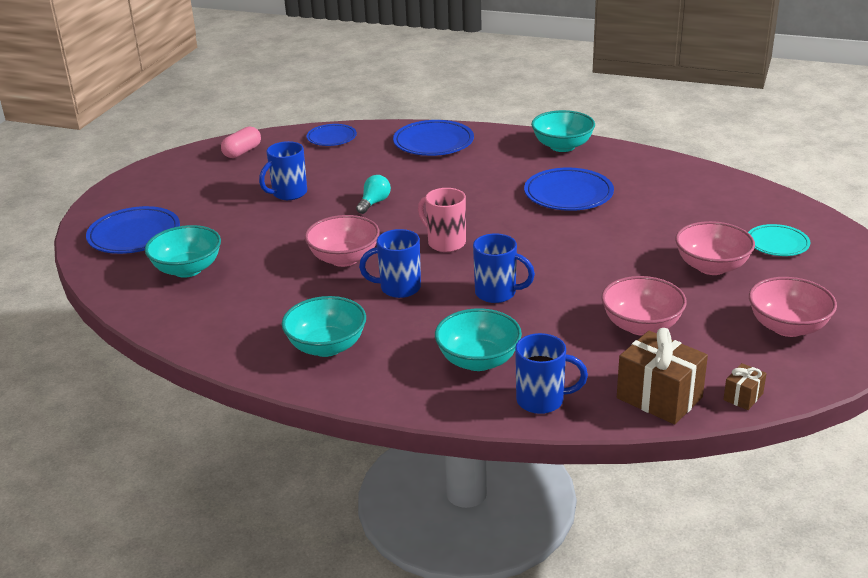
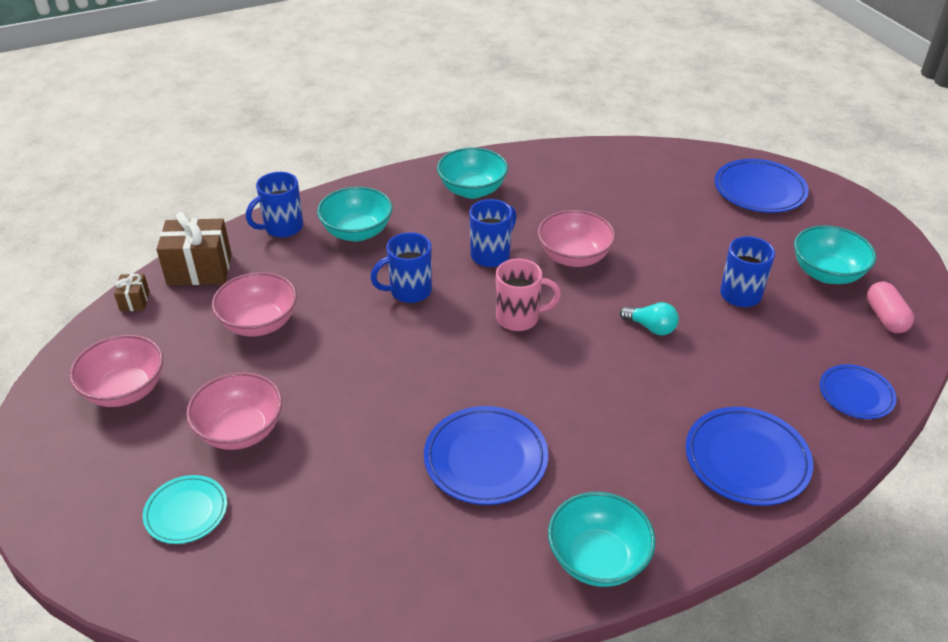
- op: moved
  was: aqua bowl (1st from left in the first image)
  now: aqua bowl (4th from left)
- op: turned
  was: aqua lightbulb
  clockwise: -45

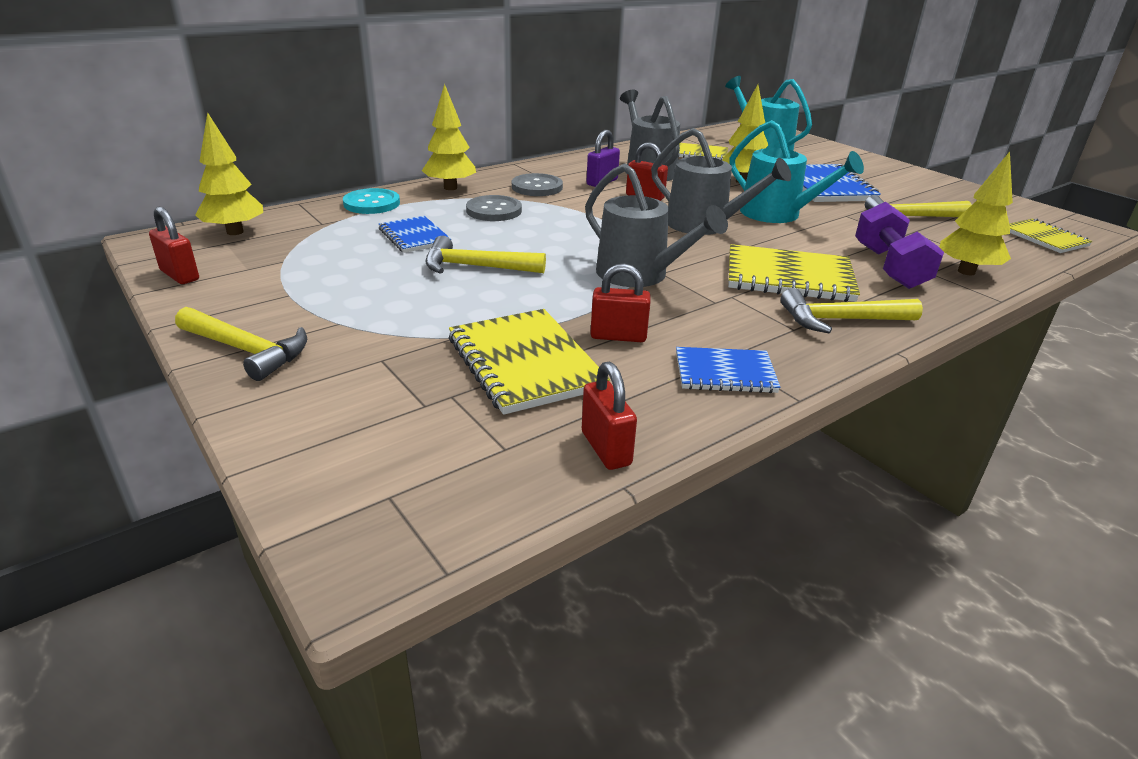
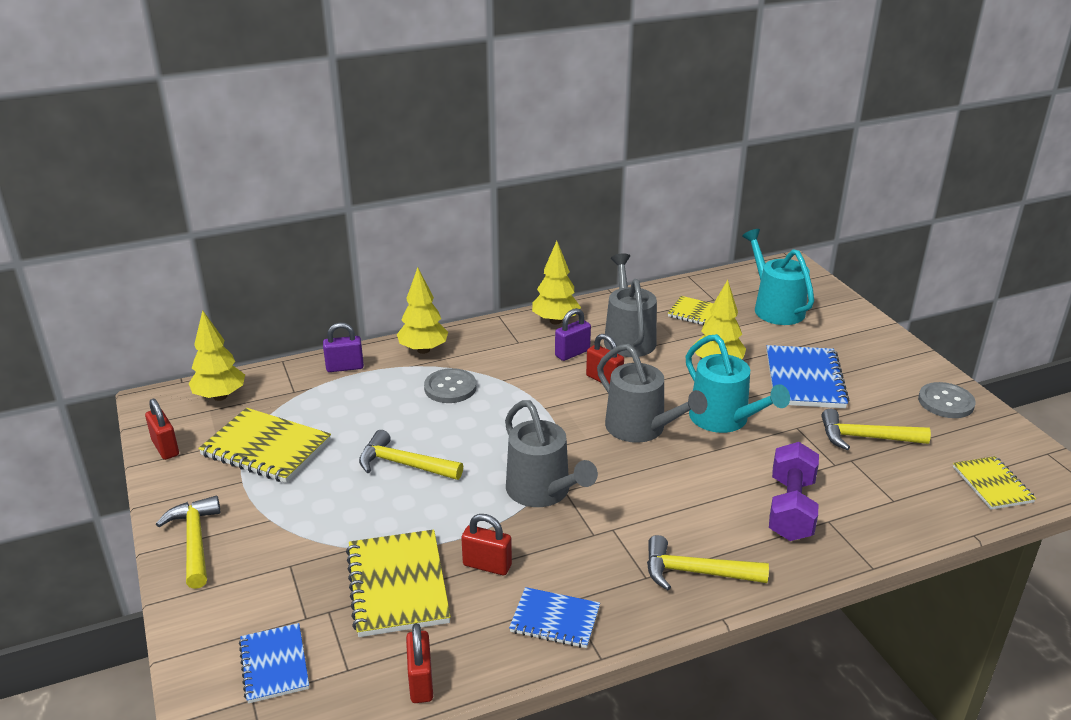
- op: moved
  was: cobalt notepad (1st from left)
- op: moved
  was: grey shirt button (2nd from left)
- op: moved
  was: yellow notepad (3rd from left in the first image)
  now: yellow notepad (1st from left)
- op: moved
  was: yellow toy tree (4th from left in the first image)
  now: yellow toy tree (3rd from left)
- op: replaced
  was: aqua shirt button
  now: violet padlock (1st from left)
- op: turned
  was: yellow carpenter's hammer (1st from left)
  clockwise: -150

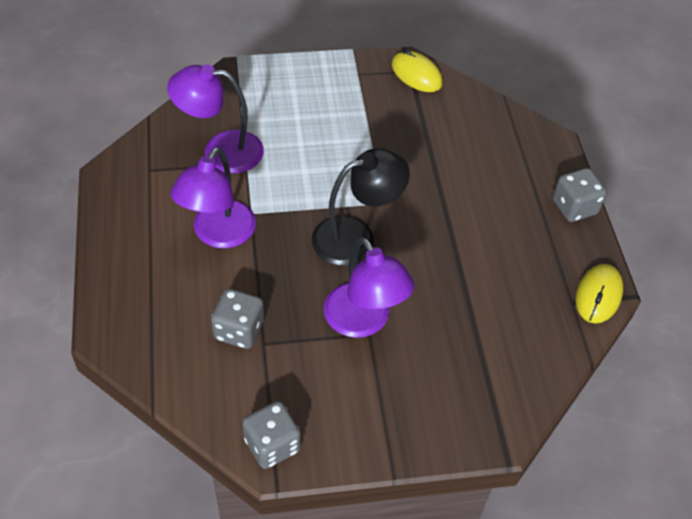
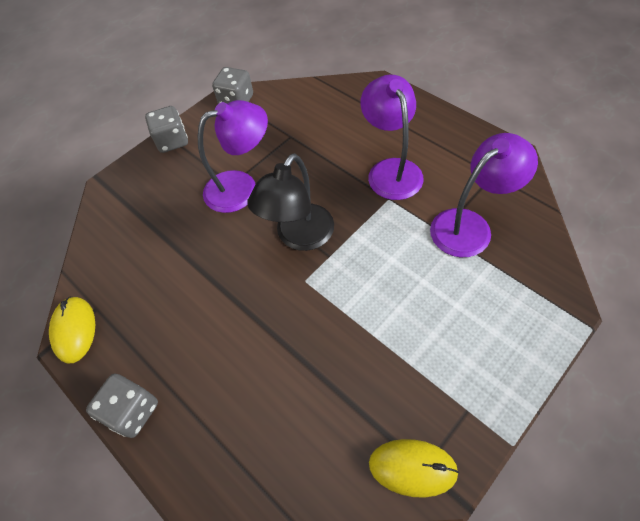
- op: moved
  was: grey game die (1st from left in the first image)
  now: grey game die (2nd from left)
- op: turned
  was: violet desk lamp (3rd from left in the first image)
  clockwise: 135

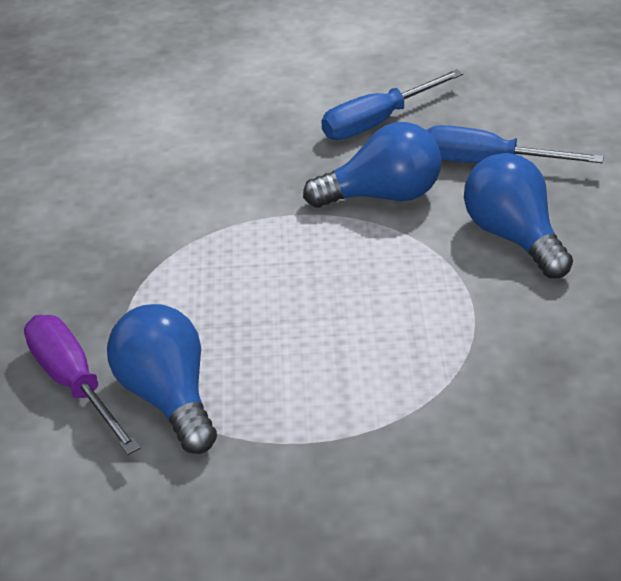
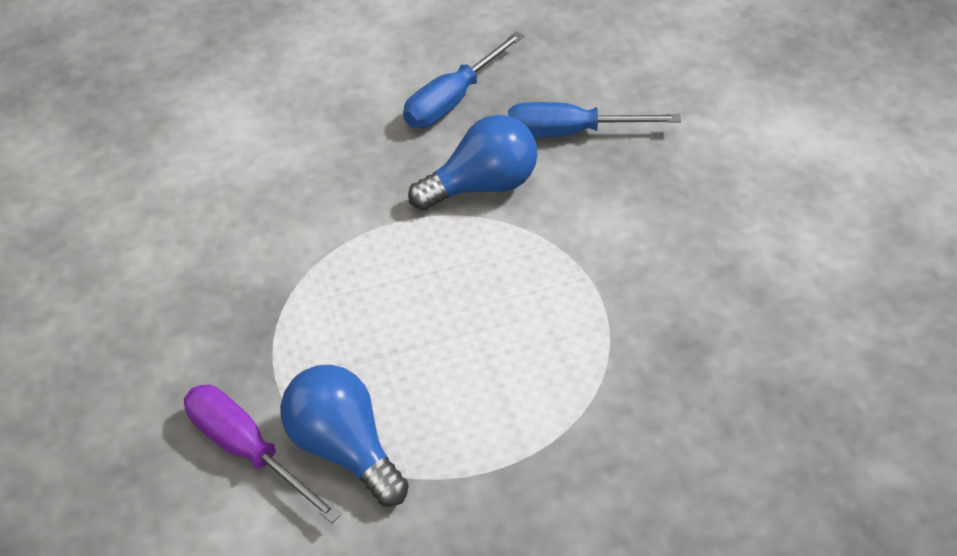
- op: removed
  was: cobalt lightbulb (3rd from left)

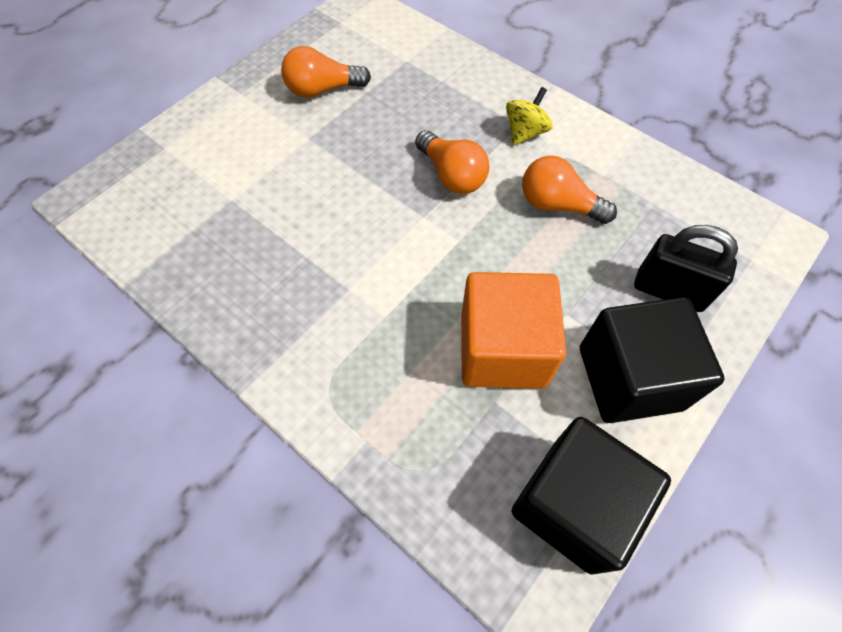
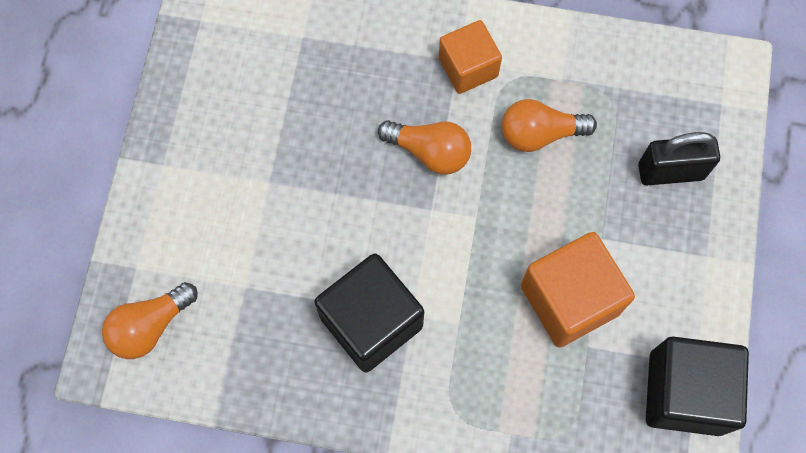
- op: moved
  was: orange-coloured lightbulb (1st from left)
- op: moved
  was: ebony cube (2nd from left in the first image)
  now: ebony cube (1st from left)
- op: replaced
  was: yellow spinning top
  now: orange-coloured cube (1st from left)

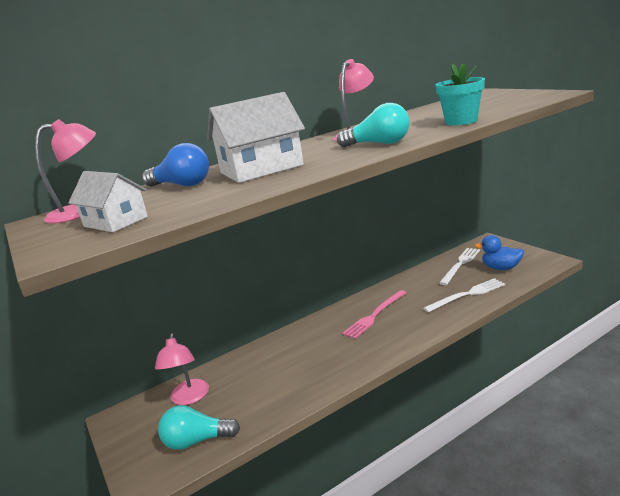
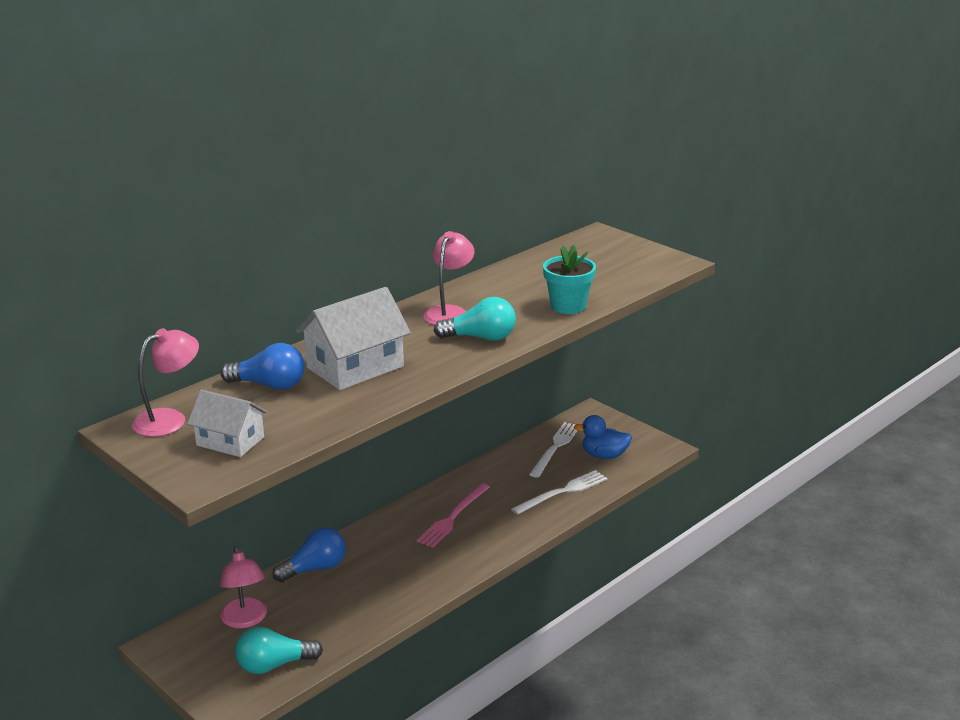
- op: added
  now: cobalt lightbulb (2nd from left)

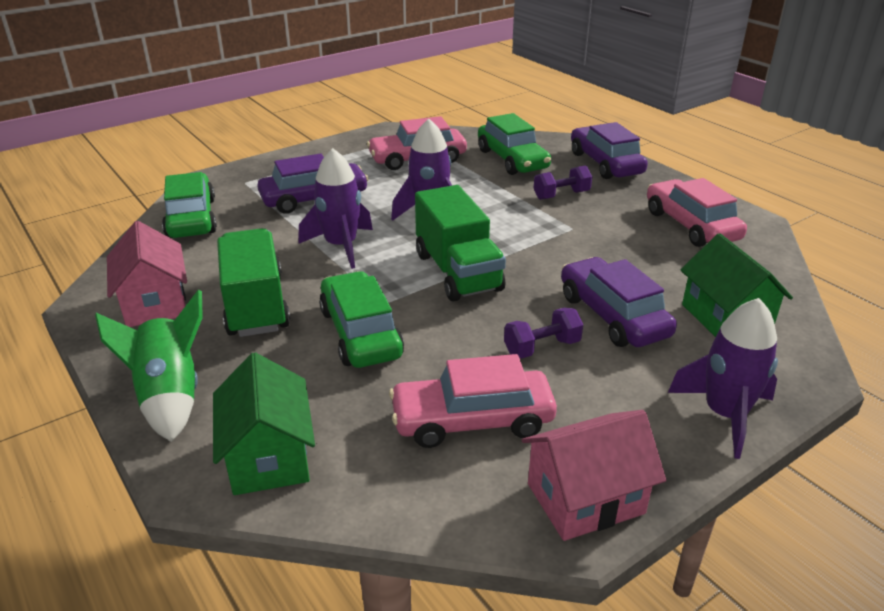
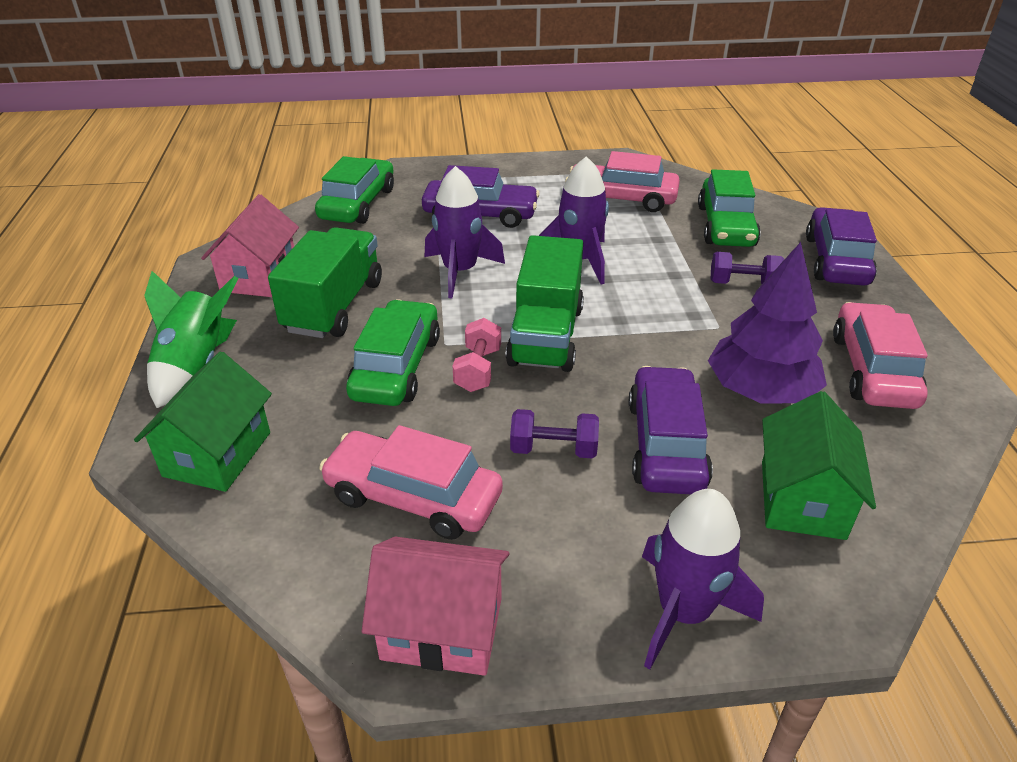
- op: added
  now: rose-pink hand weight
- op: added
  now: violet toy tree

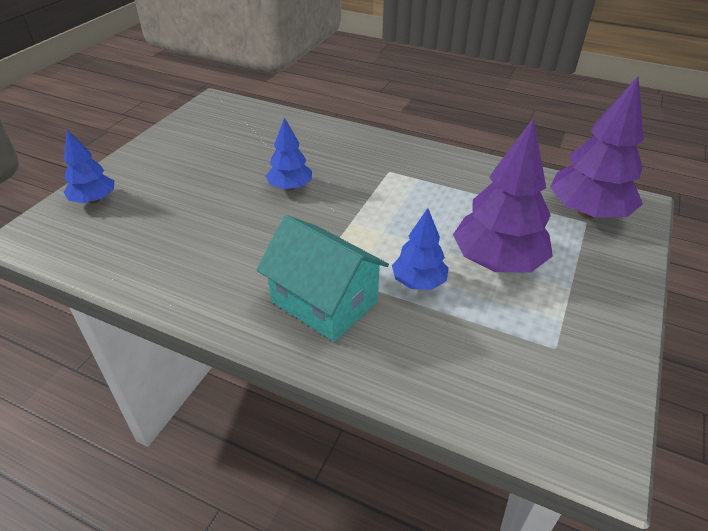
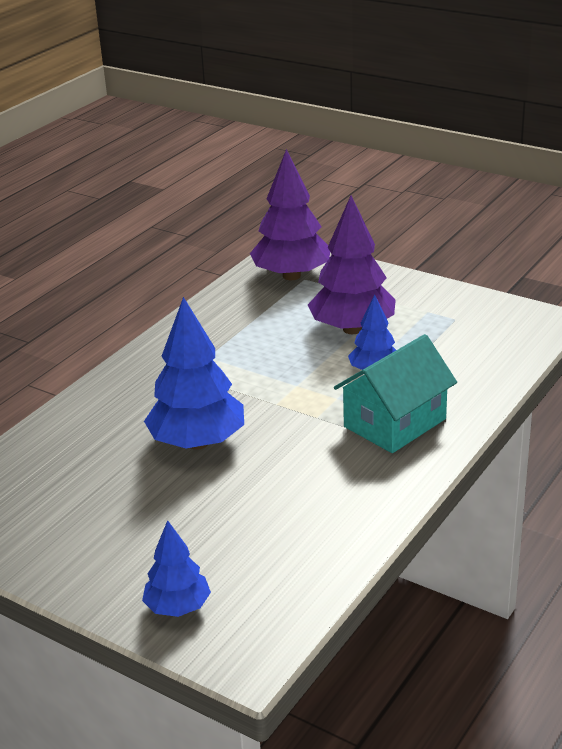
- op: resized
  was: cobalt toy tree (2nd from left)
  ratio: 1.76

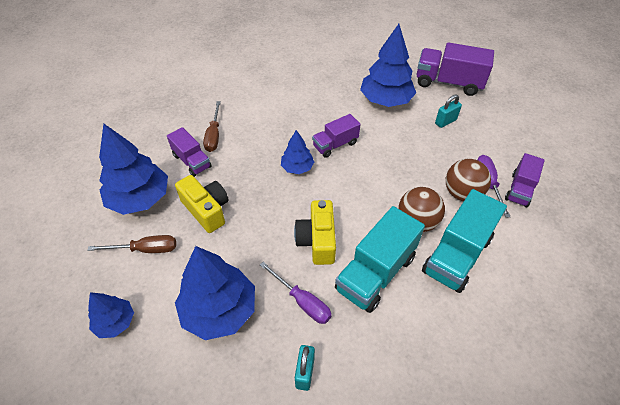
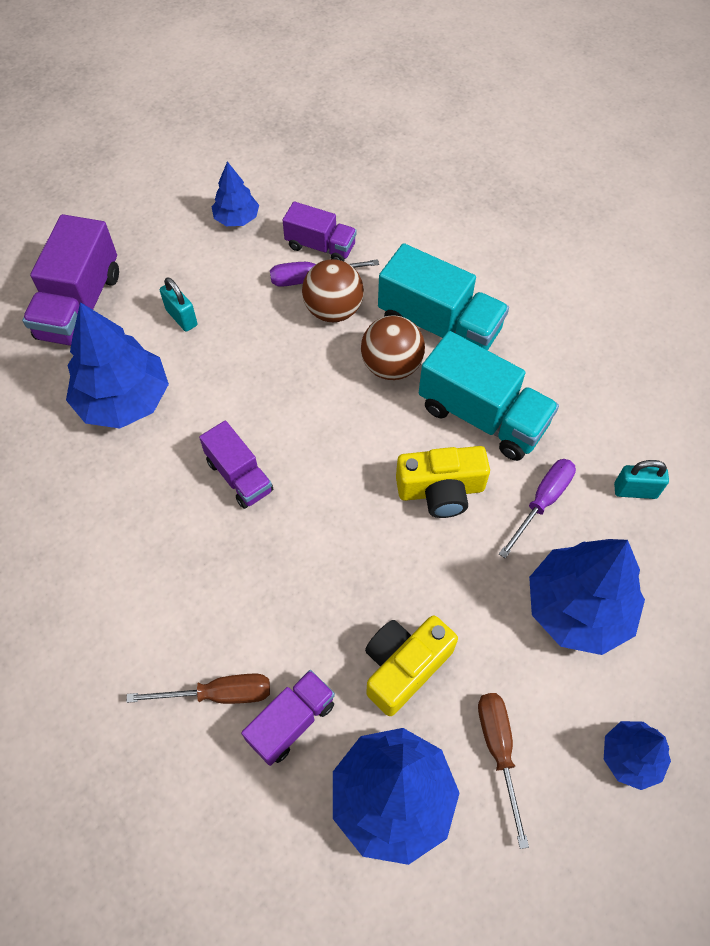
- op: moved
  was: cobalt toy tree (4th from left in the first image)
  now: cobalt toy tree (2nd from left)

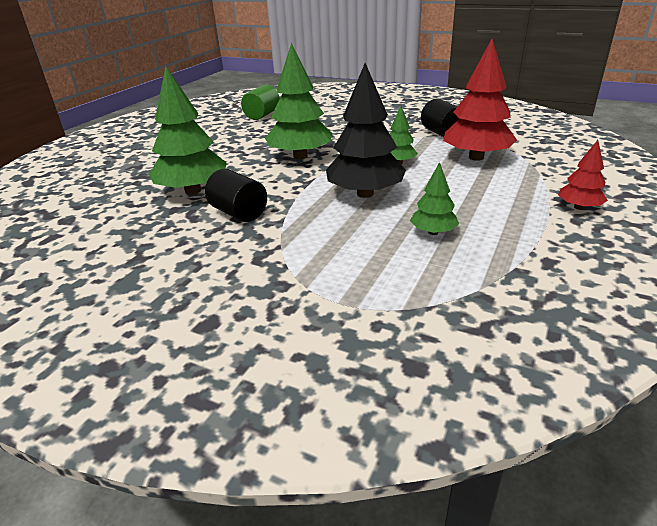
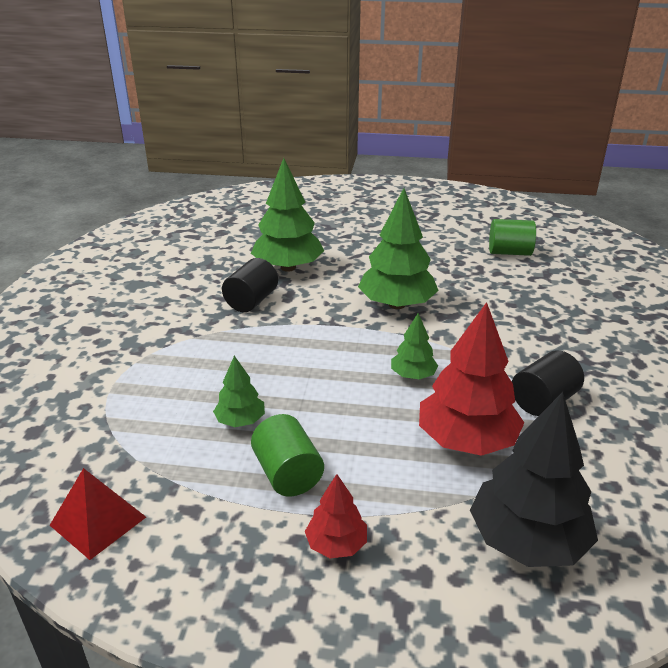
- op: added
  now: scarlet pyramid shape
- op: added
  now: green cylinder shape (1st from left)
- op: moved
  was: ebony toy tree

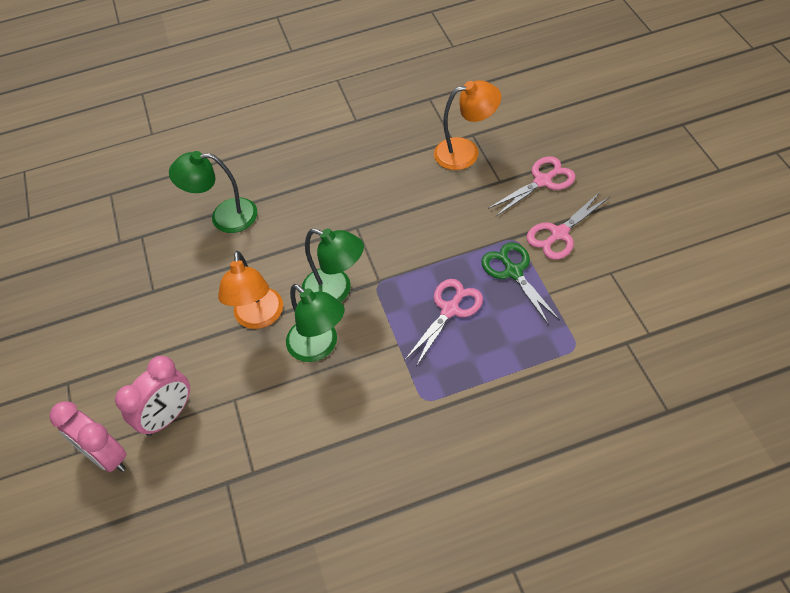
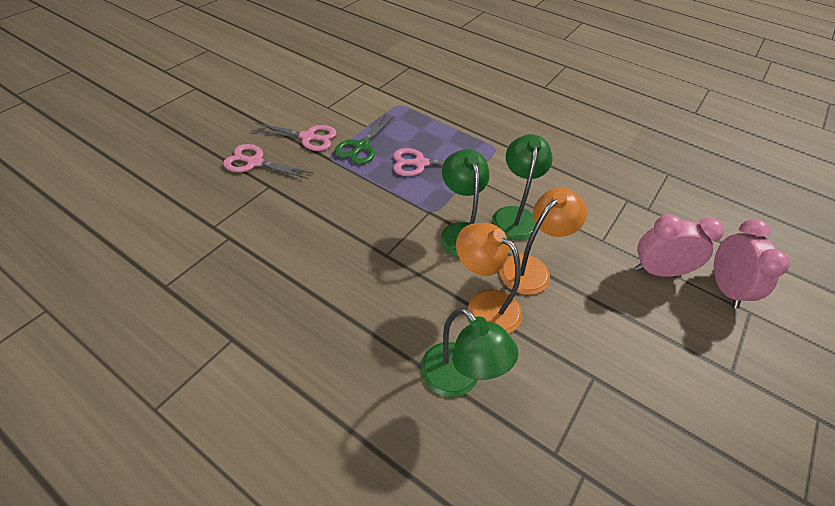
- op: moved
  was: orange-coloured desk lamp (2nd from left in the first image)
  now: orange-coloured desk lamp (1st from left)

